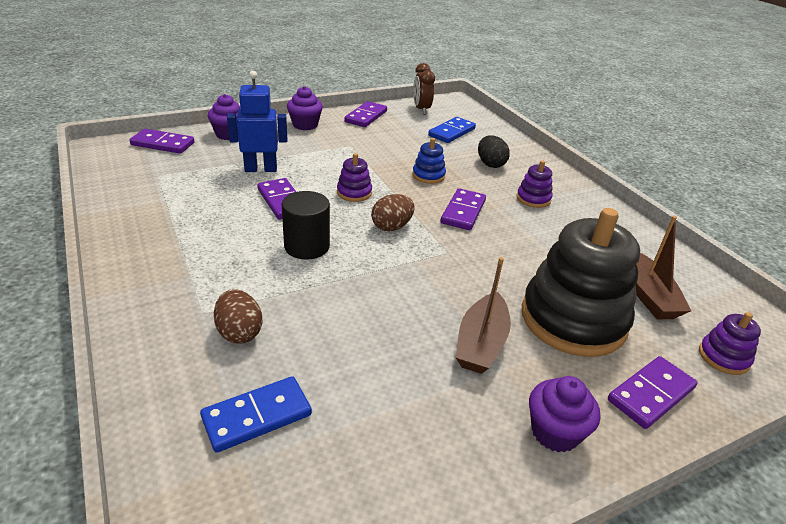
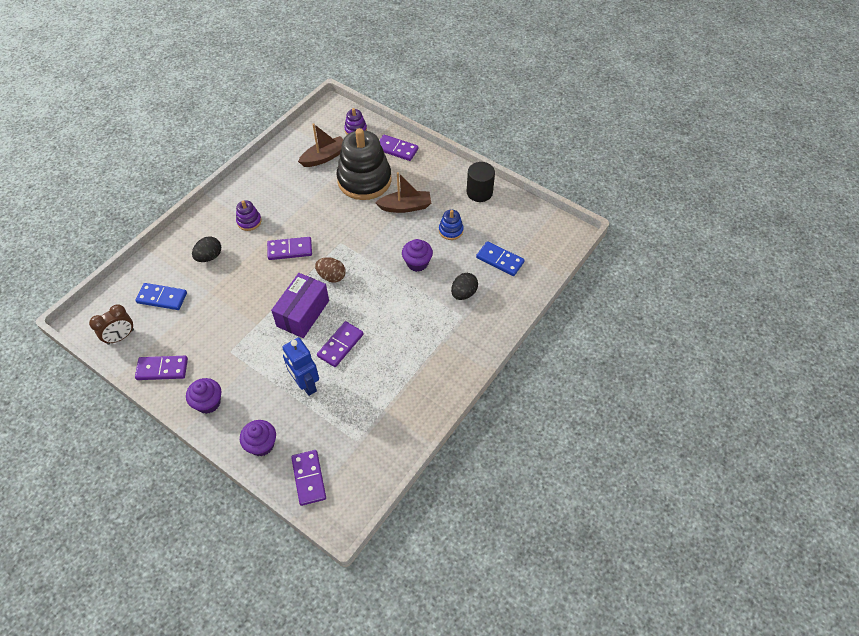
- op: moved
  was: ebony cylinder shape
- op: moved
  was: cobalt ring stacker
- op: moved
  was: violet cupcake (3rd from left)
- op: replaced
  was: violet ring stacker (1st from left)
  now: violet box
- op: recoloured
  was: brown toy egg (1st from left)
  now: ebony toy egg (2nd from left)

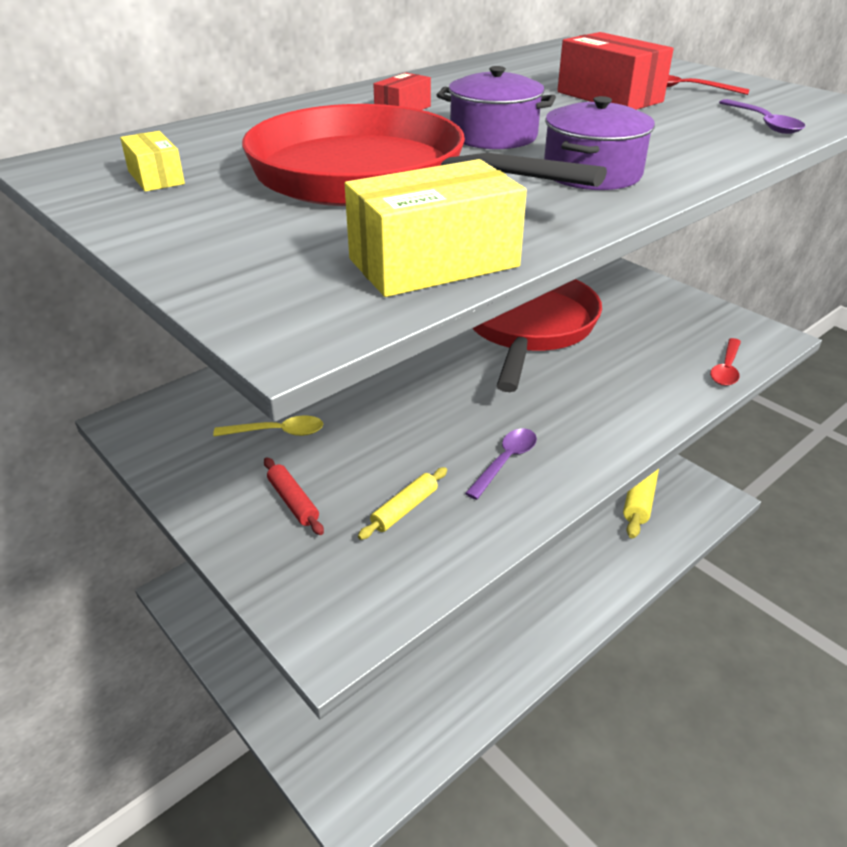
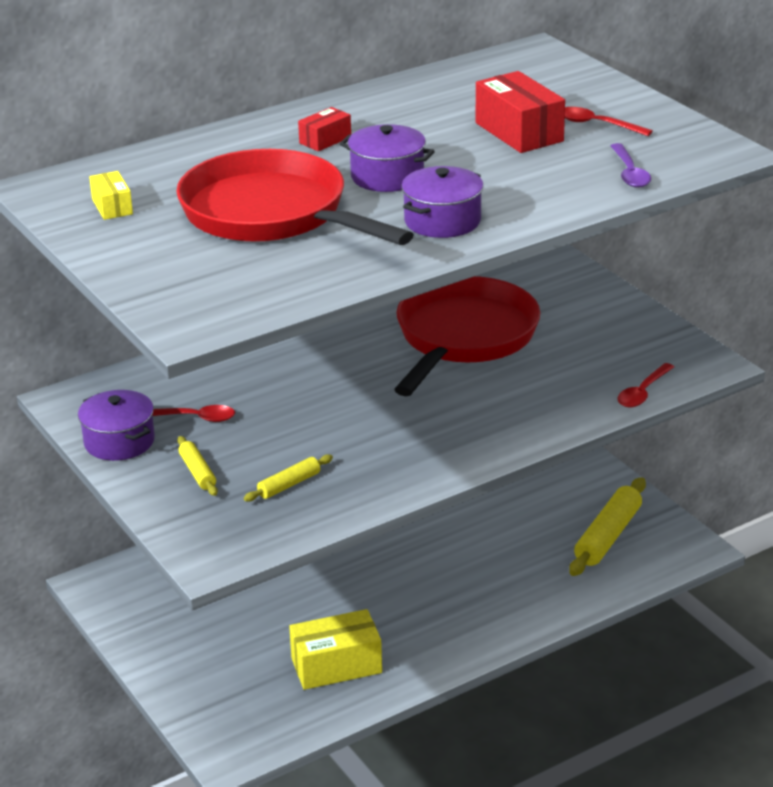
- op: removed
  was: violet teaspoon (1st from left)
- op: added
  now: violet pot (1st from left)
- op: moved
  was: yellow box (2nd from left)
- op: recoloured
  was: yellow teaspoon
  now: scarlet teaspoon (1st from left)
- op: recoloured
  was: scarlet dough roller
  now: yellow dough roller (1st from left)

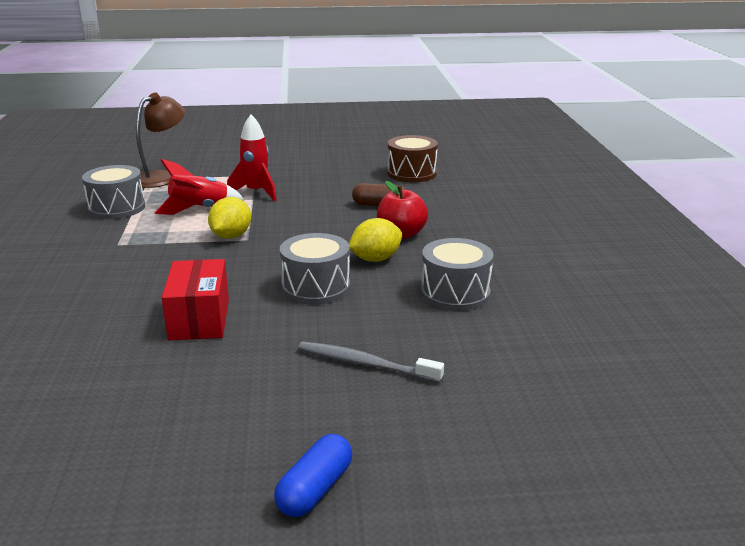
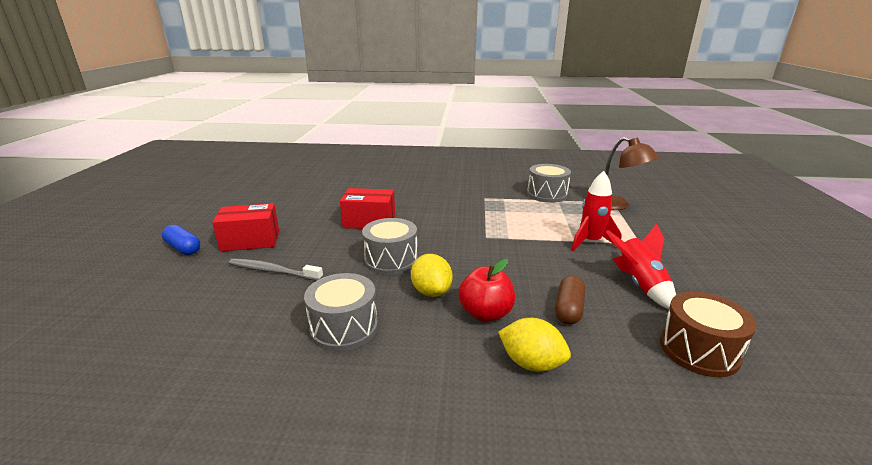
- op: added
  now: scarlet box (1st from left)
- op: moved
  was: scarlet spaceship (1st from left in the first image)
  now: scarlet spaceship (2nd from left)
- op: moved
  was: yellow toy lemon (1st from left in the first image)
  now: yellow toy lemon (2nd from left)
- op: turned
  was: grey tooth brush
  clockwise: -105

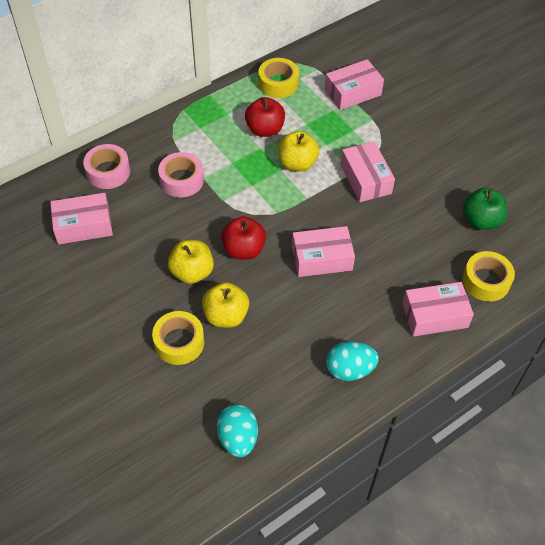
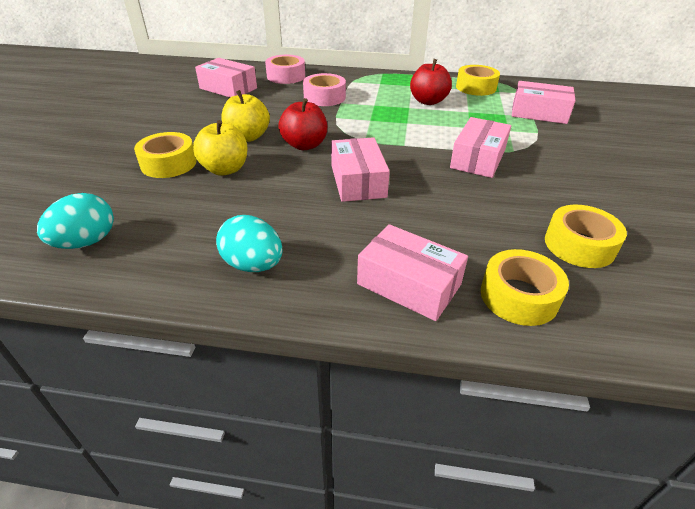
- op: removed
  was: yellow toy apple (3rd from left)
- op: replaced
  was: green toy apple
  now: yellow roll of tape (4th from left)
- op: turned
  was: rose-pink box (2nd from left)
  clockwise: 45

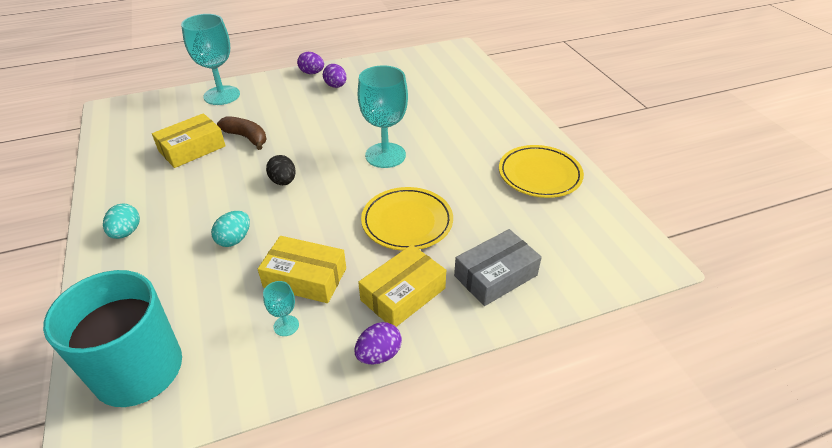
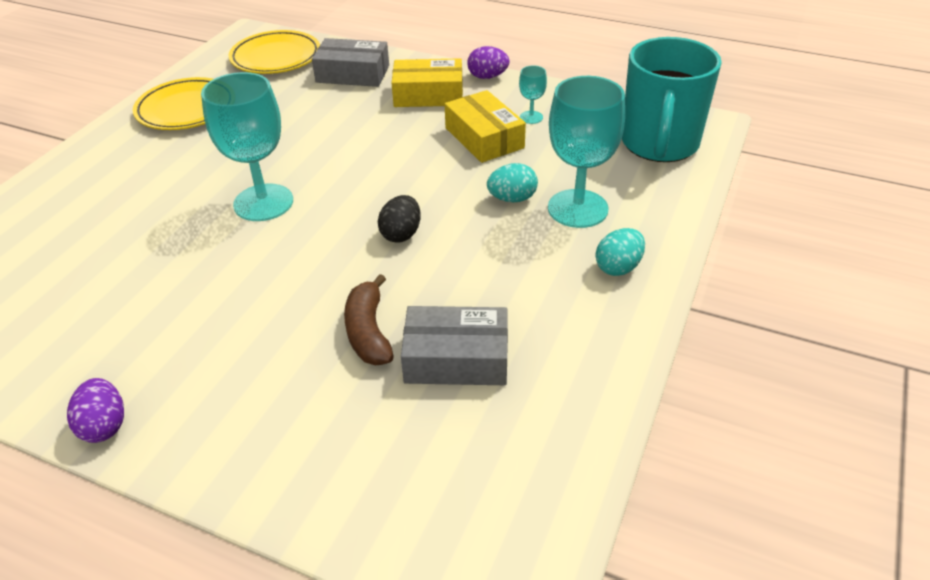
- op: removed
  was: violet toy egg (2nd from left)
- op: moved
  was: aqua wine glass (1st from left in the first image)
  now: aqua wine glass (3rd from left)
- op: moved
  was: yellow flat dish (1st from left in the first image)
  now: yellow flat dish (2nd from left)
- op: recoloured
  was: yellow box (1st from left)
  now: grey box (2nd from left)

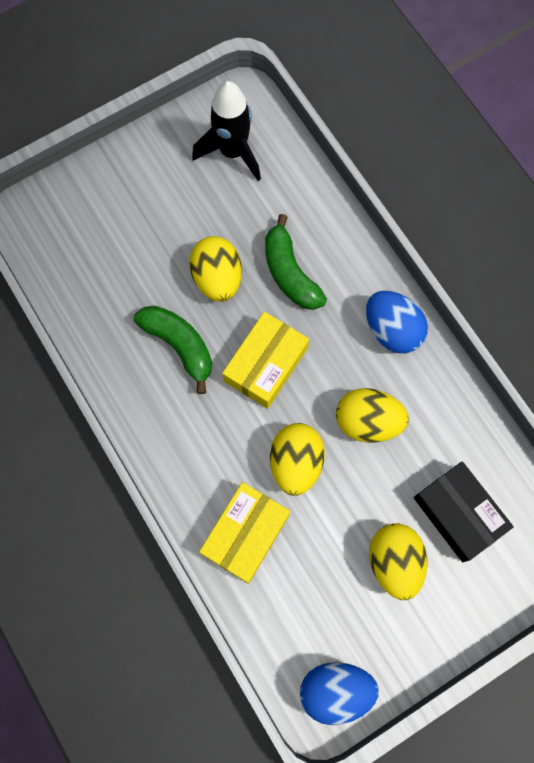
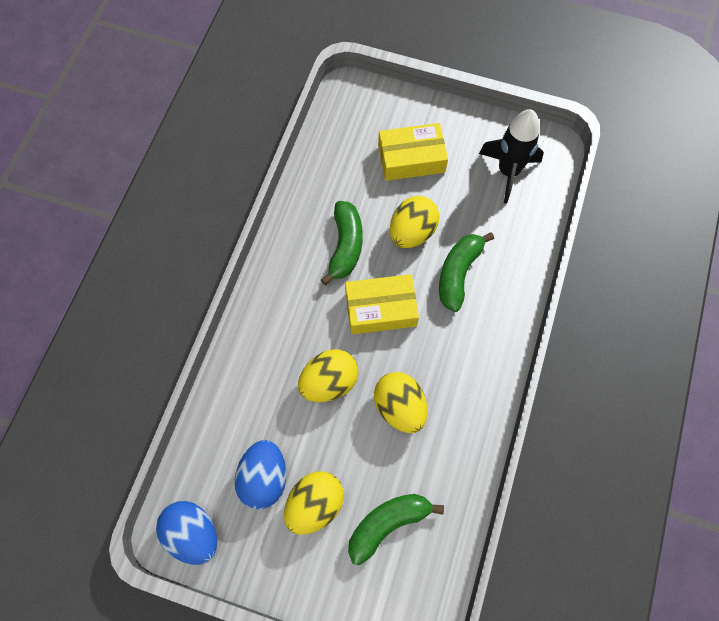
- op: moved
  was: yellow box (1st from left in the first image)
  now: yellow box (2nd from left)
- op: moved
  was: cobalt toy egg (2nd from left)
- op: replaced
  was: ebony box
  now: green toy banana (2nd from left)

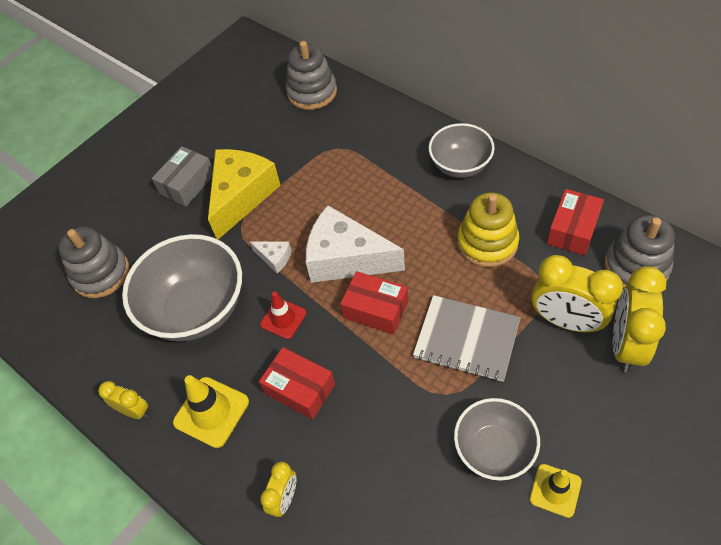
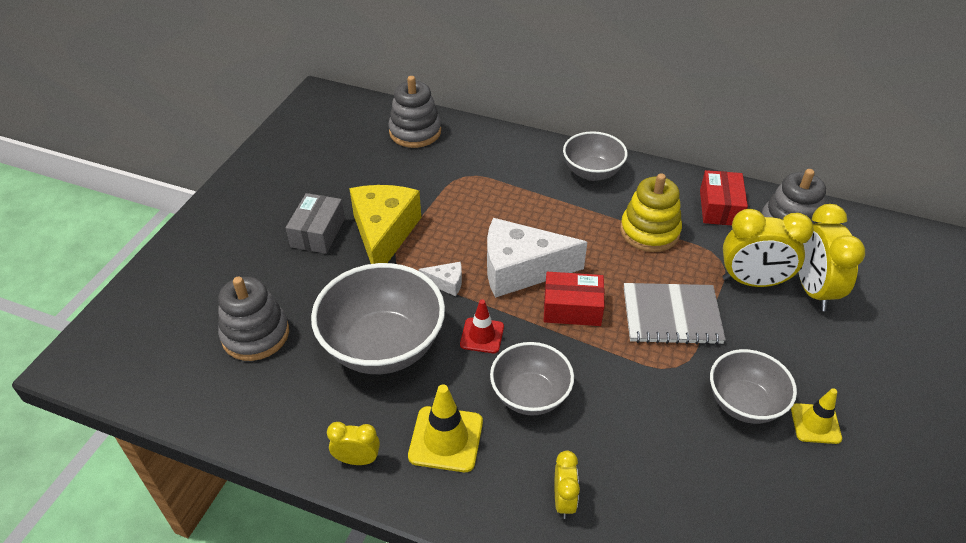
- op: replaced
  was: scarlet box (1st from left)
  now: grey bowl (2nd from left)

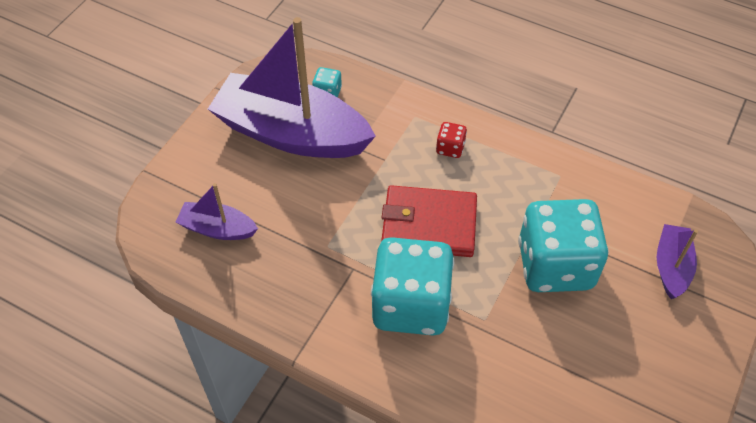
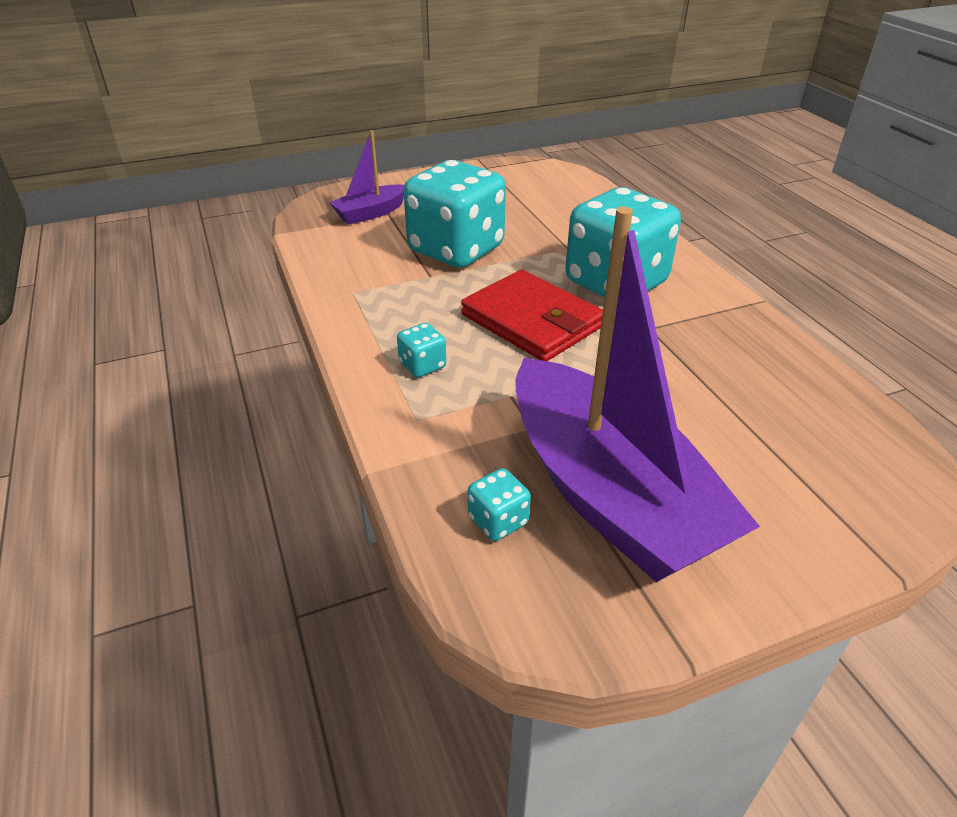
- op: removed
  was: violet sailboat (1st from left)
- op: recoloured
  was: scarlet game die
  now: aqua game die (1st from left)

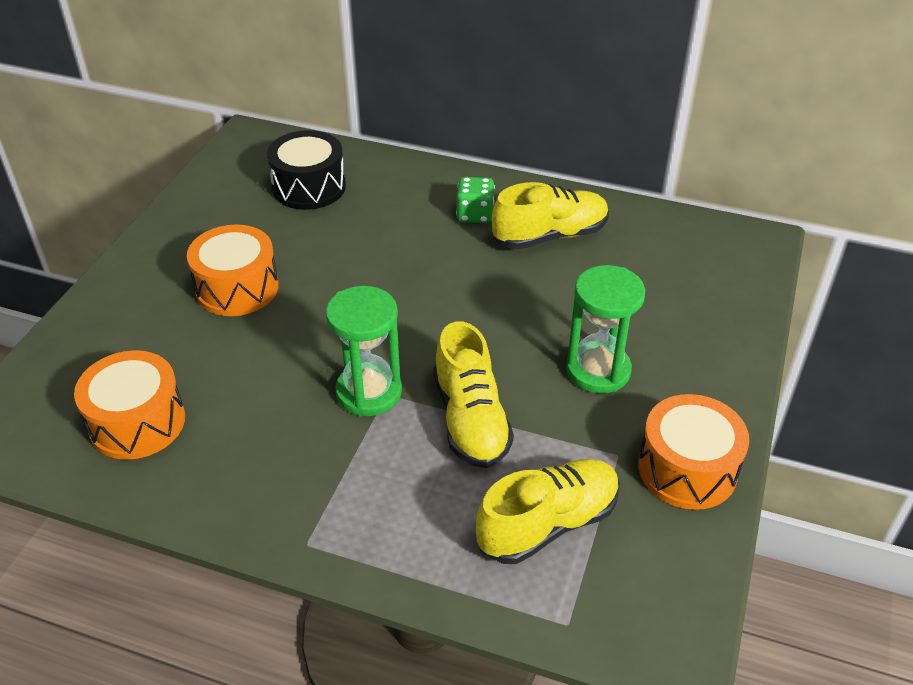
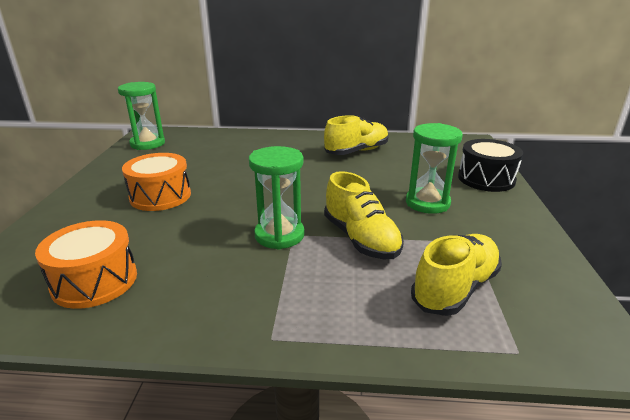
- op: removed
  was: green game die
- op: removed
  was: orange-coloured snare drum (3rd from left)
- op: added
  now: green sandglass (1st from left)
- op: moved
  was: ebony snare drum

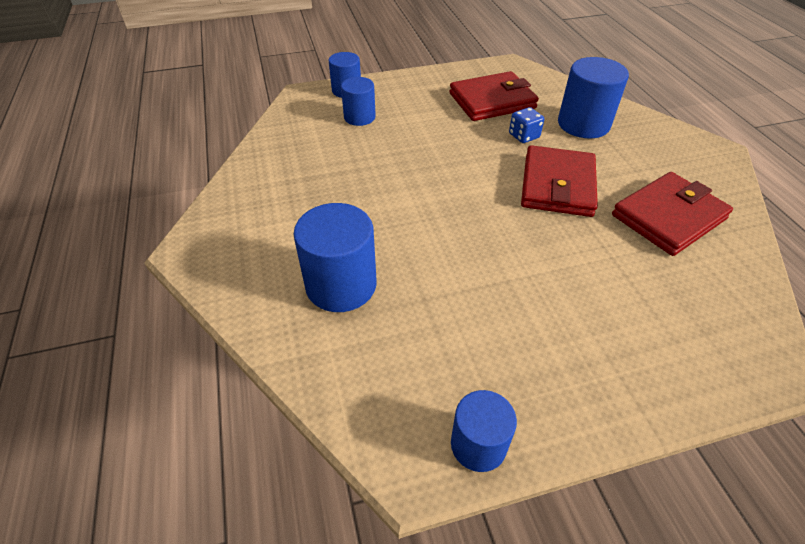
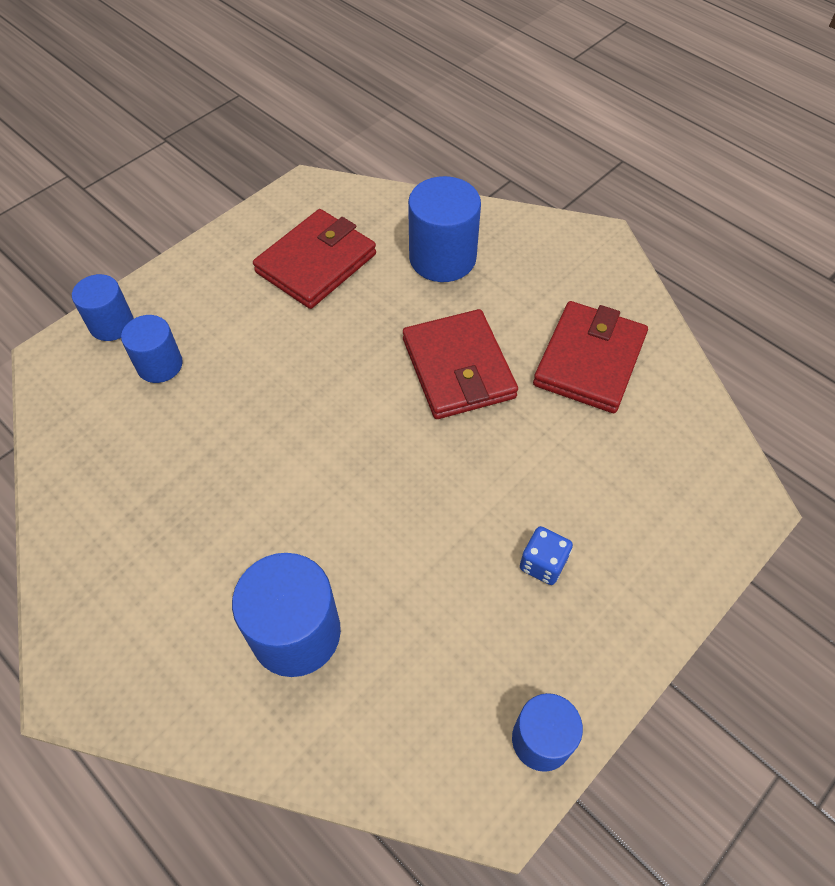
- op: moved
  was: cobalt game die

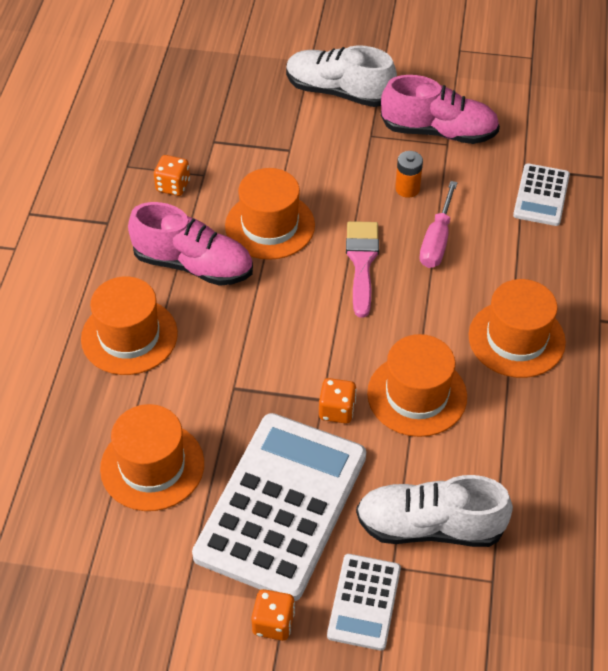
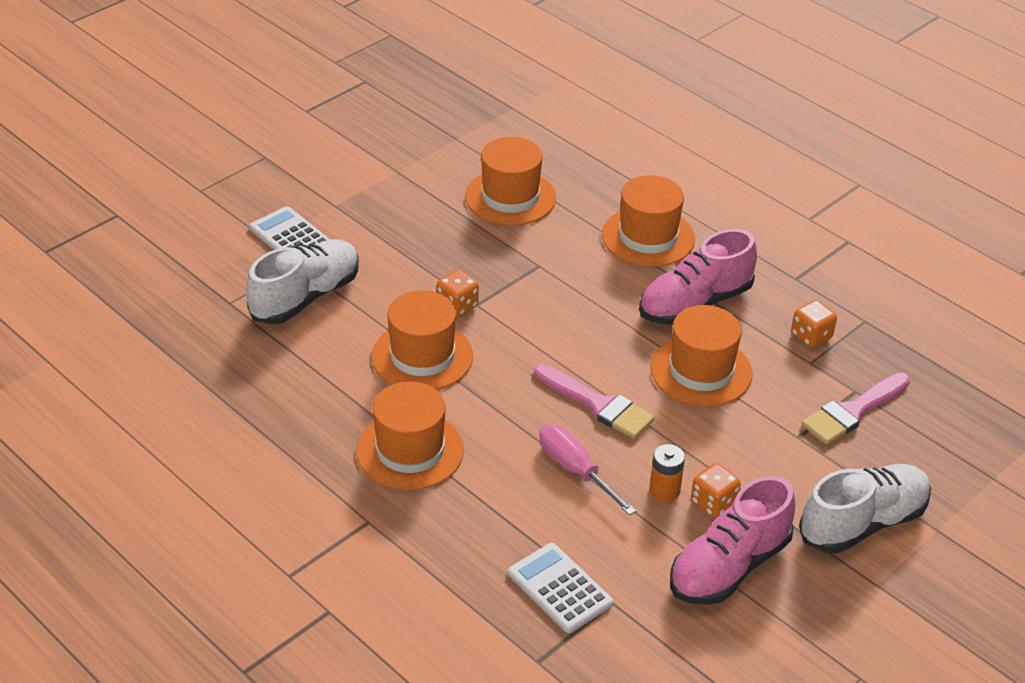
- op: removed
  was: white adding machine (1st from left)
- op: added
  now: rose-pink paintbrush (2nd from left)
- op: moved
  was: orange-coloured game die (2nd from left)

